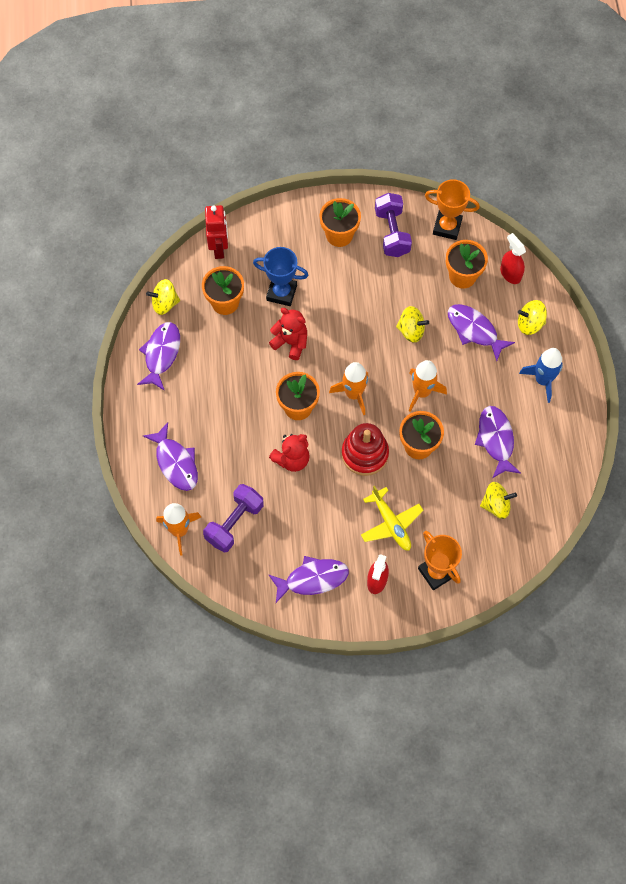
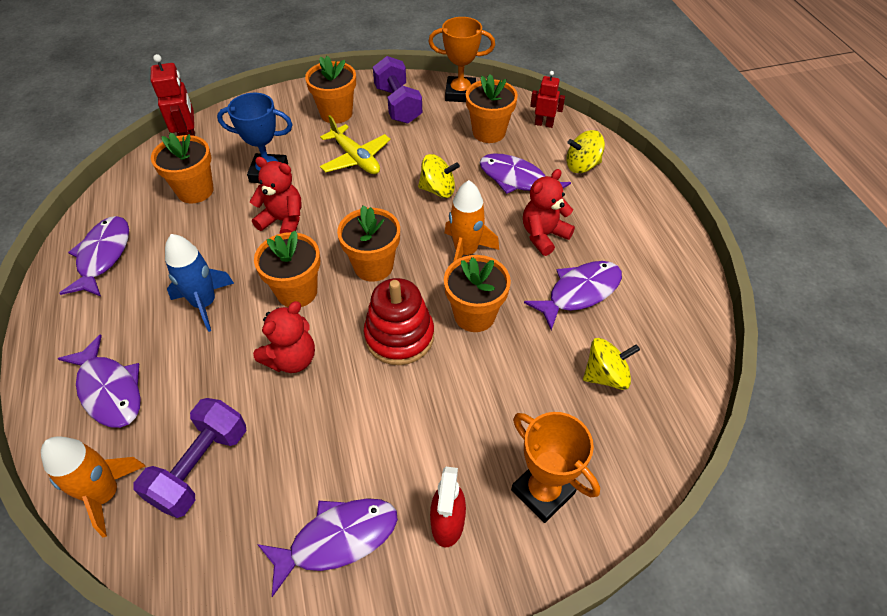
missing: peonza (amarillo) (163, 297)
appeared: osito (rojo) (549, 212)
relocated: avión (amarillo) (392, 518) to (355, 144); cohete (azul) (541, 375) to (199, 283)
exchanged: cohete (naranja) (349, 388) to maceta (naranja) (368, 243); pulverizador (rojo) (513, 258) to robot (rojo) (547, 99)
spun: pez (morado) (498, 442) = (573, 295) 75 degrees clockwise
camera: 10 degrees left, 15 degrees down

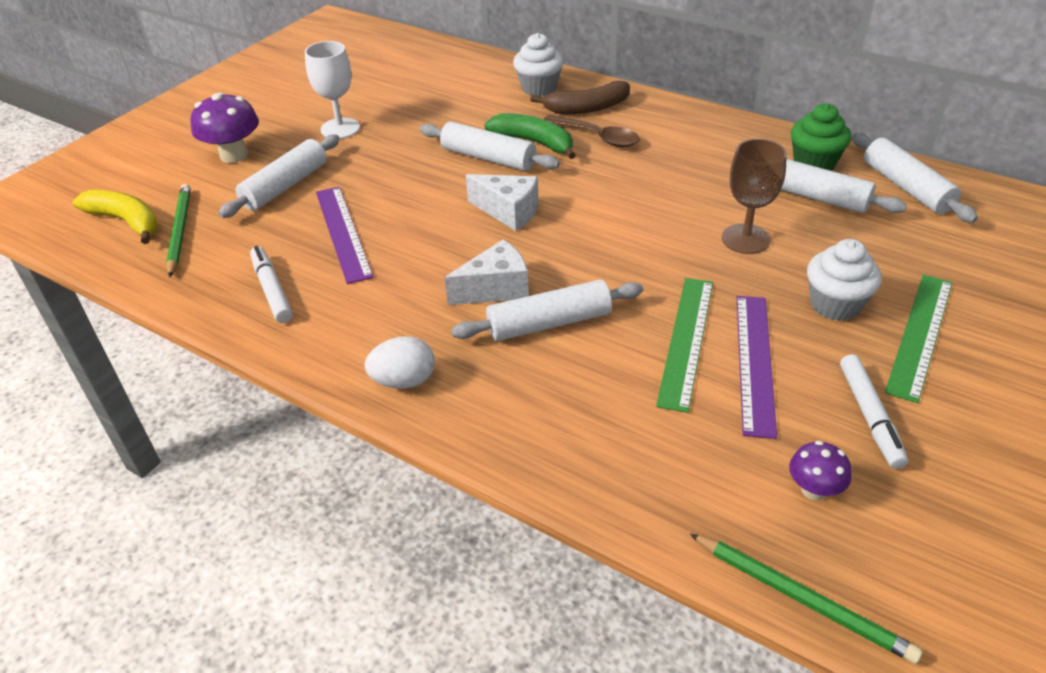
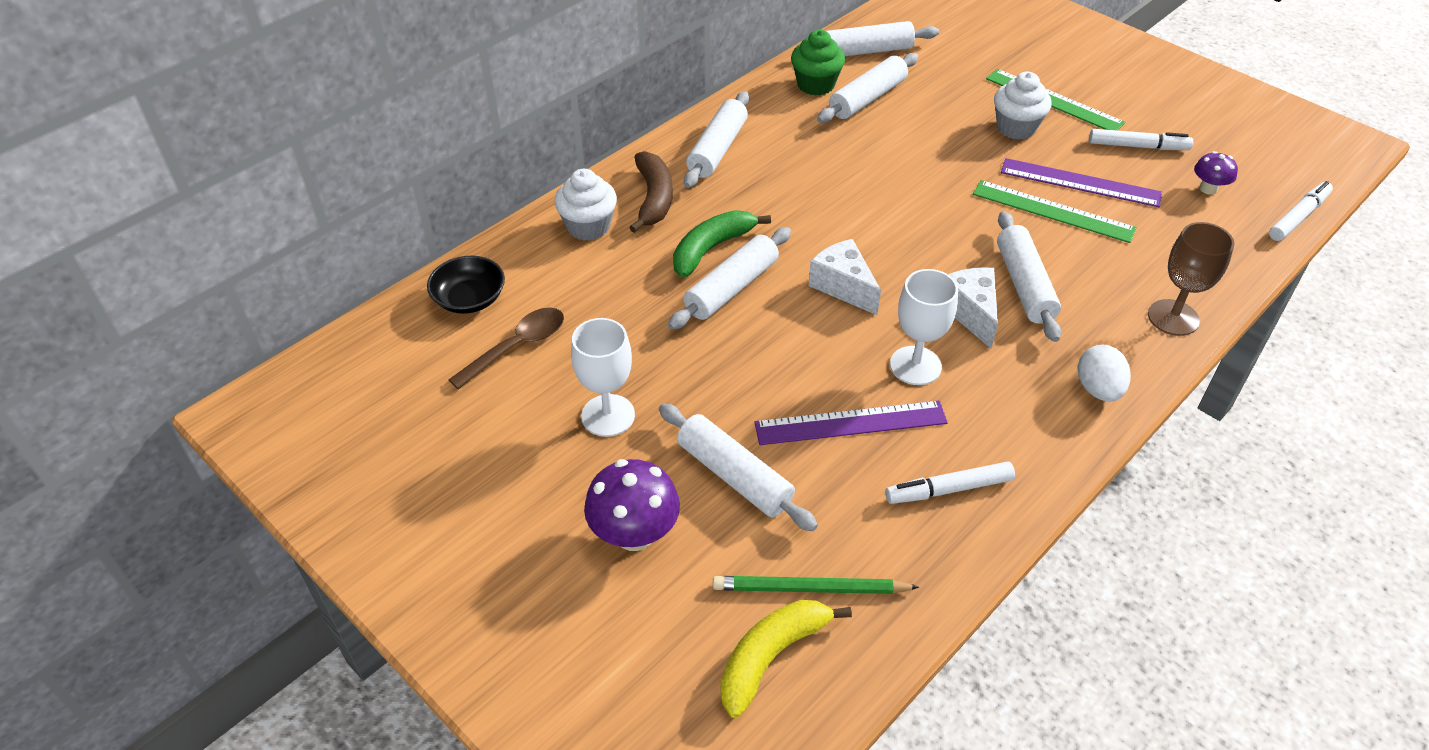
appeared: cuenco (negro) (466, 285); rodillo (blanco) (716, 139); copa (blanco) (924, 327)
relocated: cuchara (marrón) (592, 131) to (506, 348); copa (marrón) (754, 196) to (1191, 279)
exchanged: lápiz (verde) (806, 599) to rotulador (blanco) (1301, 211)
spun: queso (blanco) (502, 202) = (844, 277) 75 degrees counterclockwise
camera: 80 degrees left, 5 degrees up

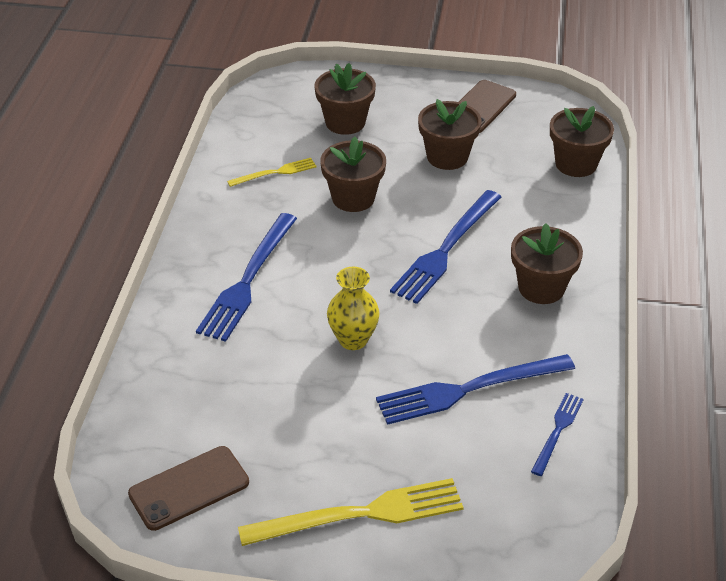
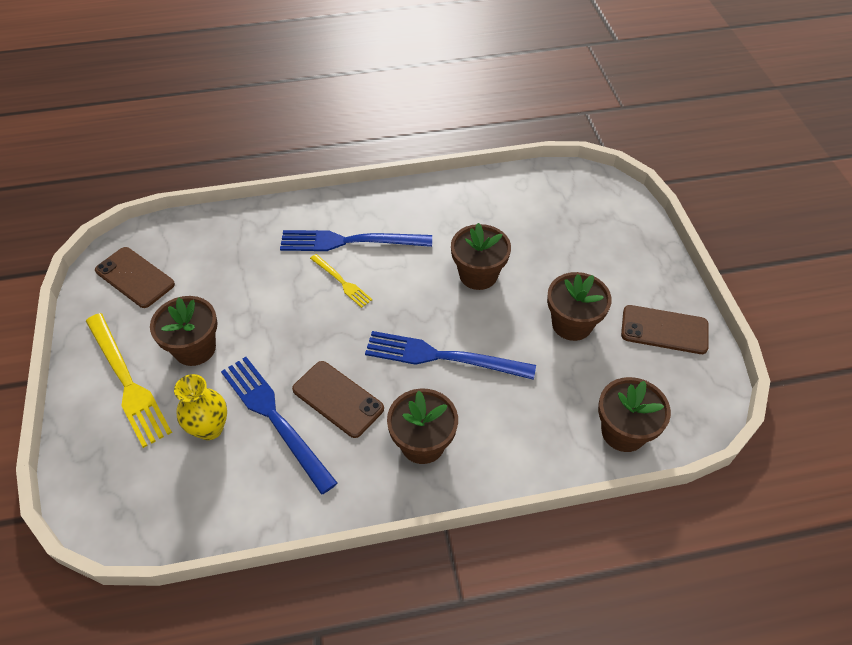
missing: tenedor (azul) (557, 434)
appeared: móvil (marrón) (338, 399)
relocated: tenedor (amarillo) (272, 172) to (341, 281); maceta (marrón) (345, 99) to (184, 331); florero (amarillo) (353, 308) to (200, 407)
camera: 70 degrees right, 10 degrees up

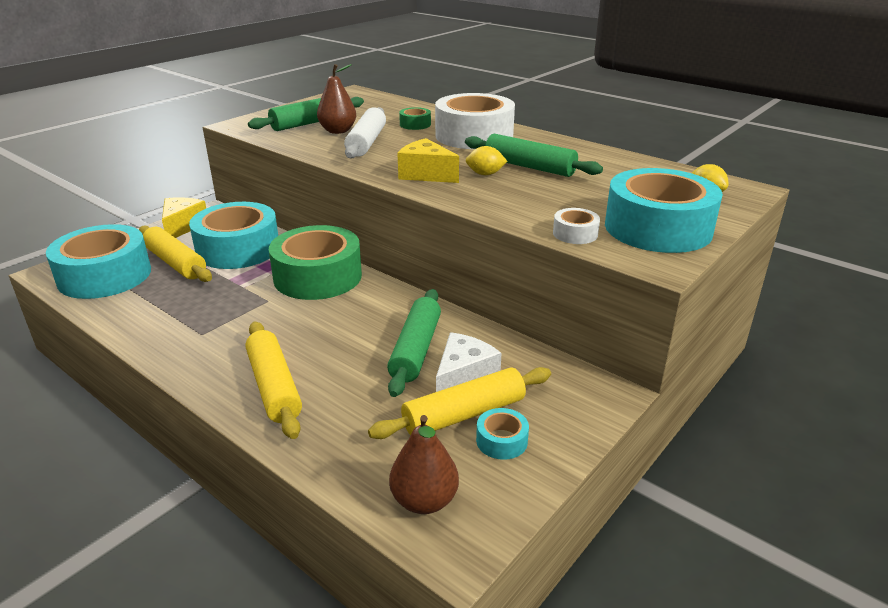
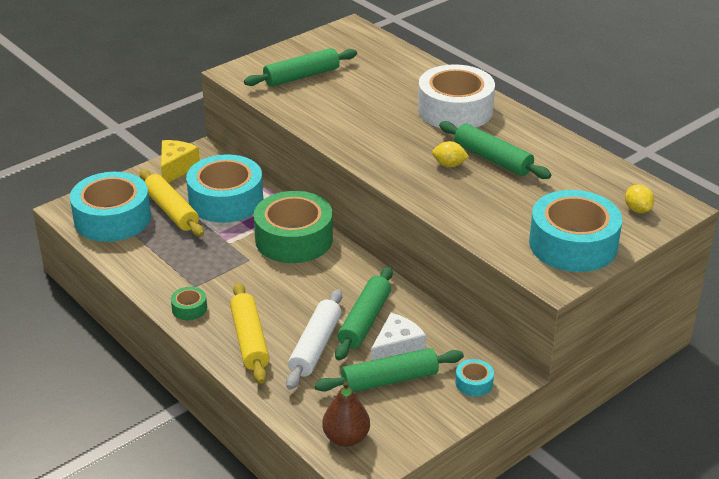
missing: pera (marrón) (336, 99); queso (amarillo) (428, 160); cinta adhesiva (blanco) (576, 226)
relocated: rodillo (blanco) (365, 133) to (314, 339); cinta adhesiva (verde) (415, 118) to (189, 303); cinta adhesiva (turquesa) (502, 434) to (474, 378)
colour: rodillo (amarillo) (459, 403) to rodillo (verde) (389, 370)
camera: 10 degrees right, 5 degrees up

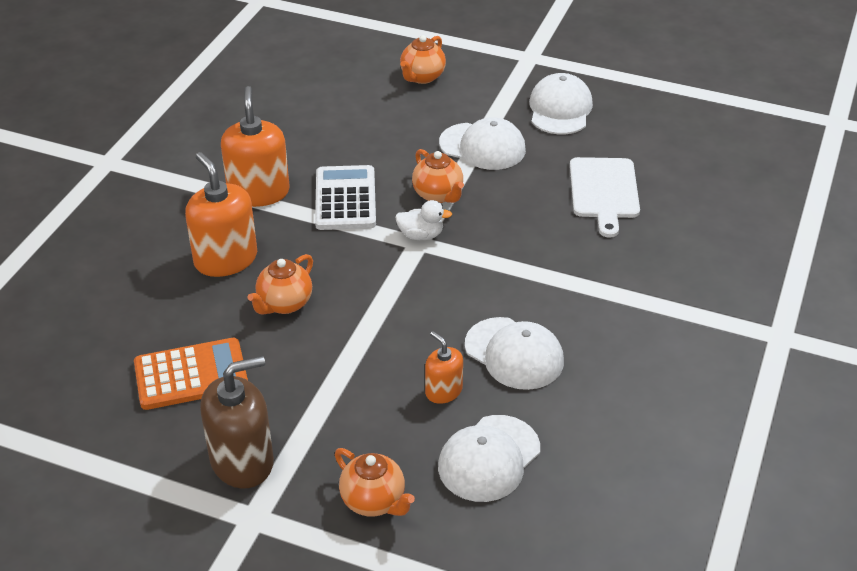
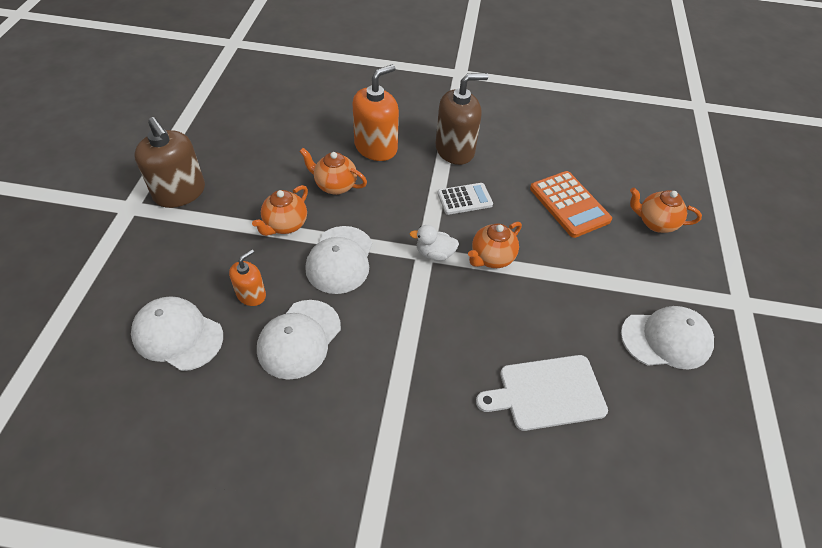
relocated: calculadora (naranja) (191, 374) to (571, 204); tetera (naranja) (375, 482) to (280, 210); gorra (blanco) (482, 143) to (338, 260)
colour: dispensador de jabón (naranja) (255, 146) to dispensador de jabón (marrón) (461, 119)
spun: pato (blanco) (423, 220) = (434, 243) 105 degrees clockwise
size: calculadora (blanco) (345, 197) = (465, 199) x0.65
camera: 75 degrees right, 10 degrees up

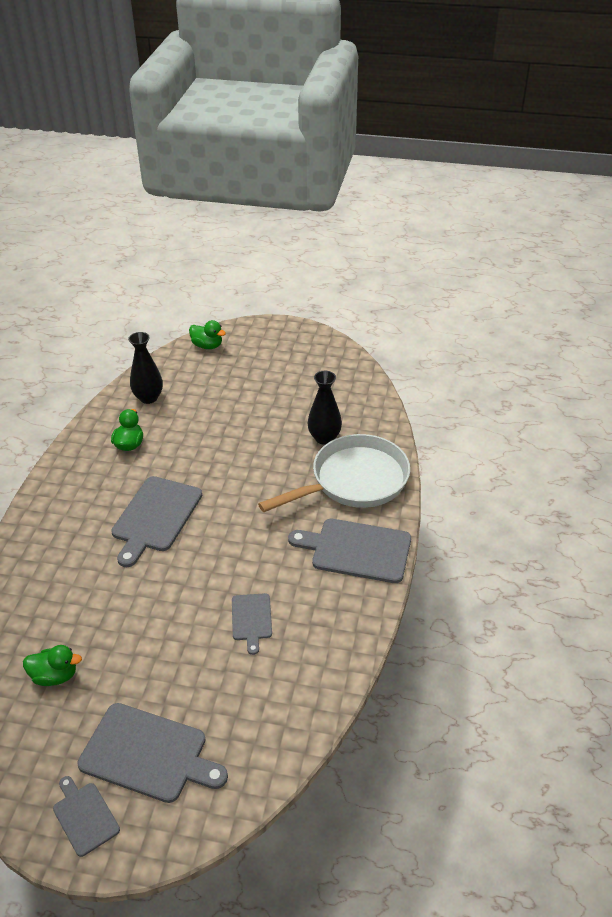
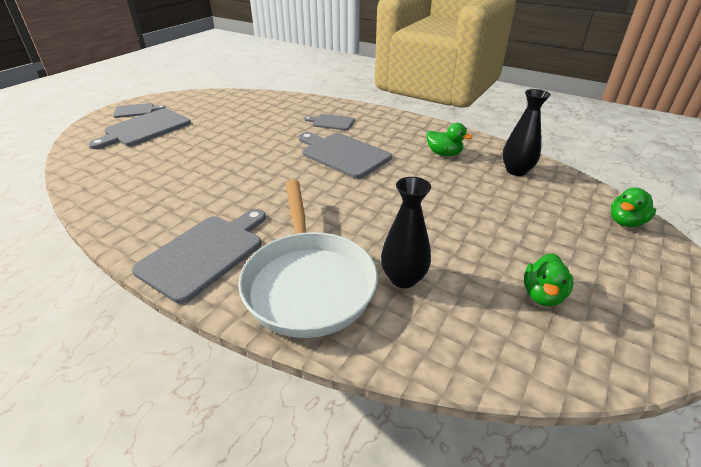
relocated: pato (verde) (52, 665) to (548, 279); tabla de cortar (gris) (252, 624) to (329, 122)
camera: 110 degrees right, 5 degrees down

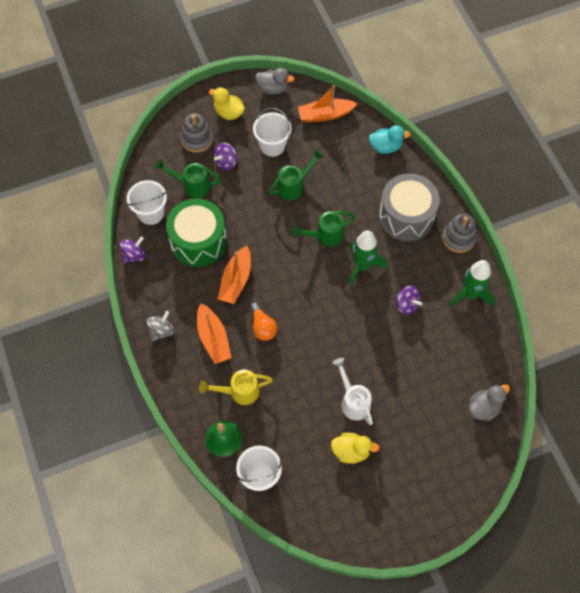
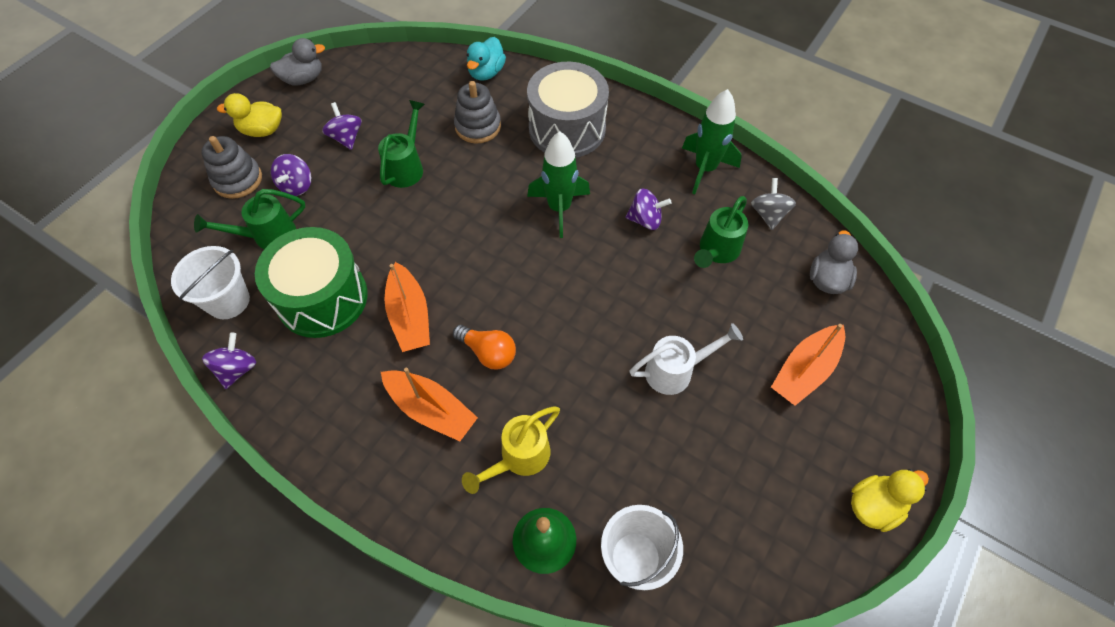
relocated: peonza (gris) (160, 326) to (773, 204); regadera (verde) (323, 228) to (721, 232); barco (naranja) (328, 103) to (808, 365); pato (amarillo) (355, 448) to (890, 500); juguete apilable (gris) (459, 233) to (477, 112)
exchanged: balde (blanco) (272, 132) to peonza (morado) (342, 126)
spun: regadera (blanco) (353, 391) = (686, 359) 135 degrees clockwise; pato (turquesa) (390, 139) = (486, 59) 150 degrees clockwise
camera: 35 degrees left, 5 degrees down

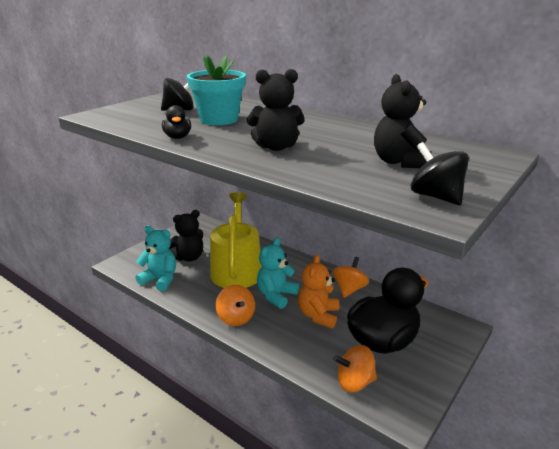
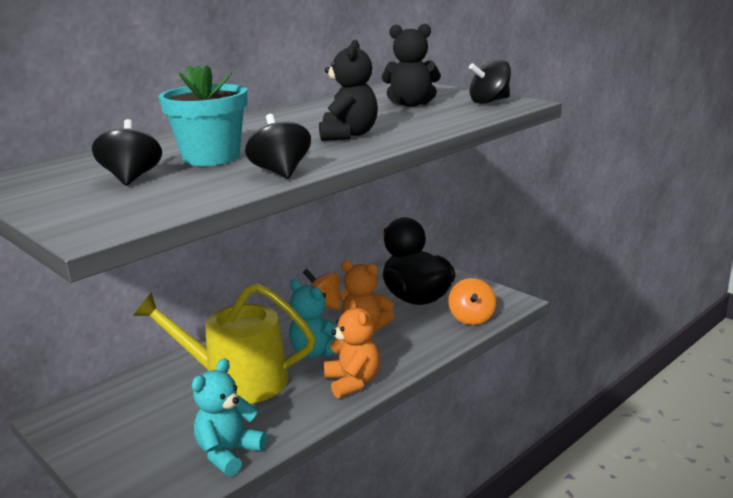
missing: osito (negro) (186, 235)
exchanged: pato (negro) (176, 122) to peonza (negro) (278, 146); peonza (naranja) (235, 305) to osito (naranja) (352, 348)
camera: 80 degrees left, 5 degrees down

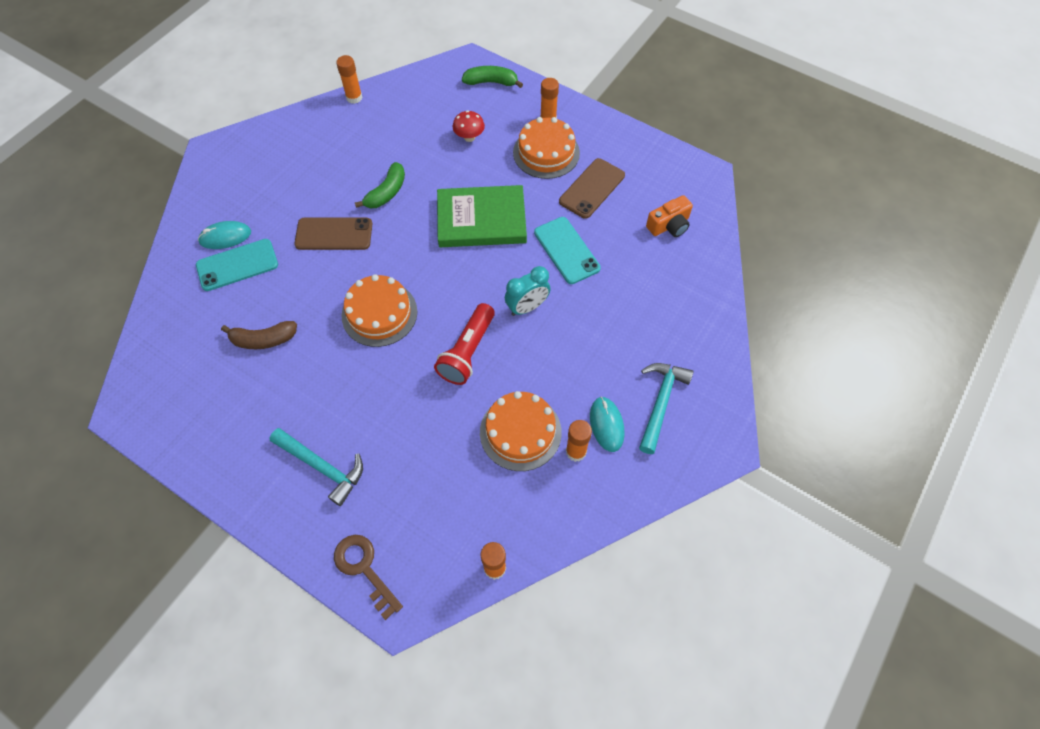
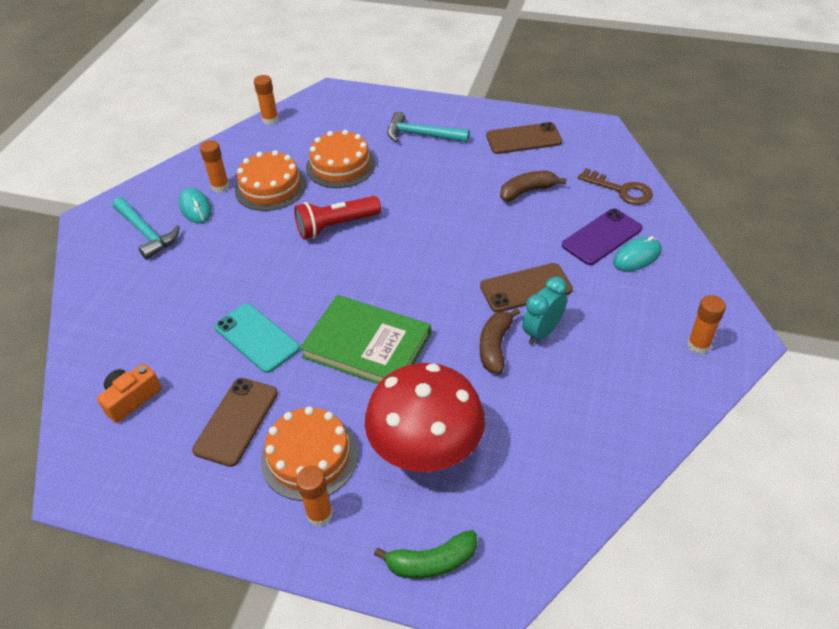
appeared: móvil (marrón) (524, 138)
relocated: llave (marrón) (368, 577) to (615, 186); barra de pegamento (naranja) (349, 79) to (706, 324); tarta (naranja) (379, 310) to (341, 159); despertador (turquesa) (528, 291) to (544, 311)
colour: móvil (turquesa) (237, 265) to móvil (morado) (602, 237); plátano (verde) (380, 185) to plátano (marrón) (500, 341)
spun: lámpara de mano (rojo) (464, 344) = (337, 217) 120 degrees counterclockwise; libro (verde) (482, 216) = (365, 339) 45 degrees clockwise; martillo (turquesa) (666, 408) = (146, 228) 45 degrees counterclockwise
size: seta (rojo) (469, 126) = (425, 417) x2.46
camera: 165 degrees right, 15 degrees down

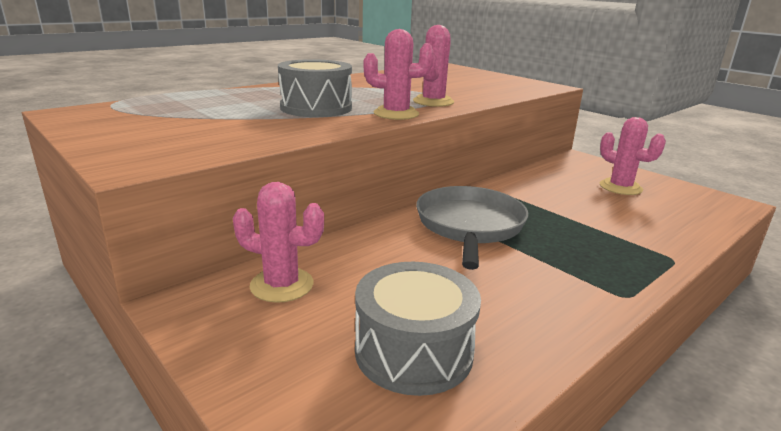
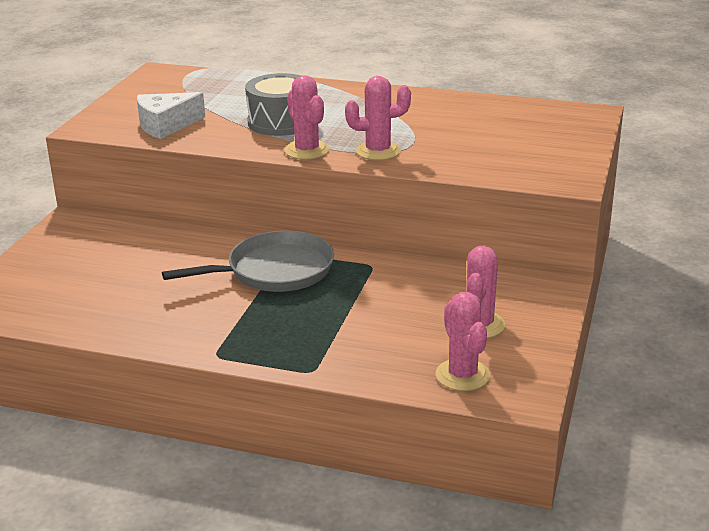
missing: tambor (gris) (418, 329)
appeared: queso (blanco) (171, 115)
relocated: cactus (rosa) (278, 242) to (463, 341)
camera: 60 degrees right, 5 degrees up

